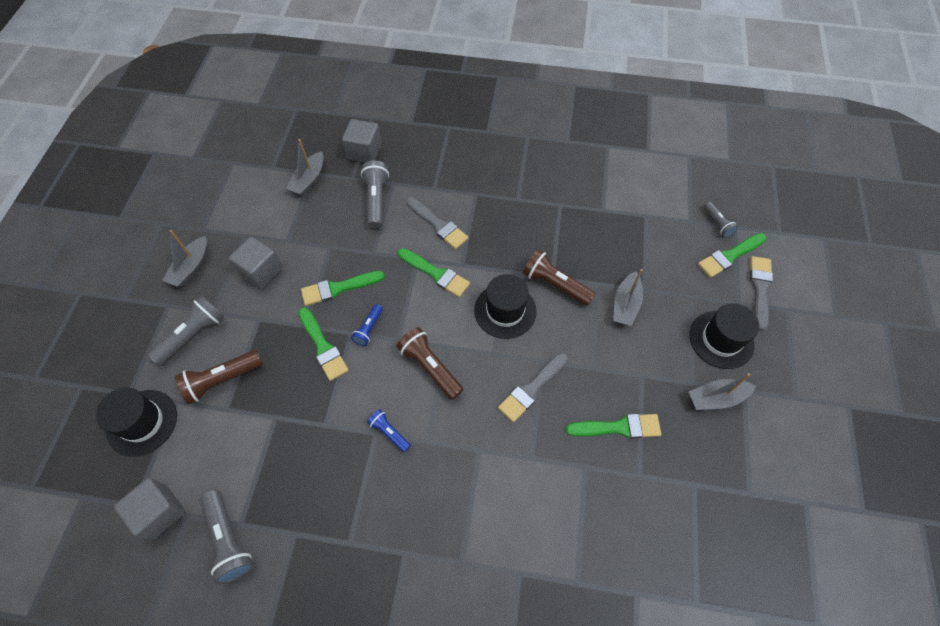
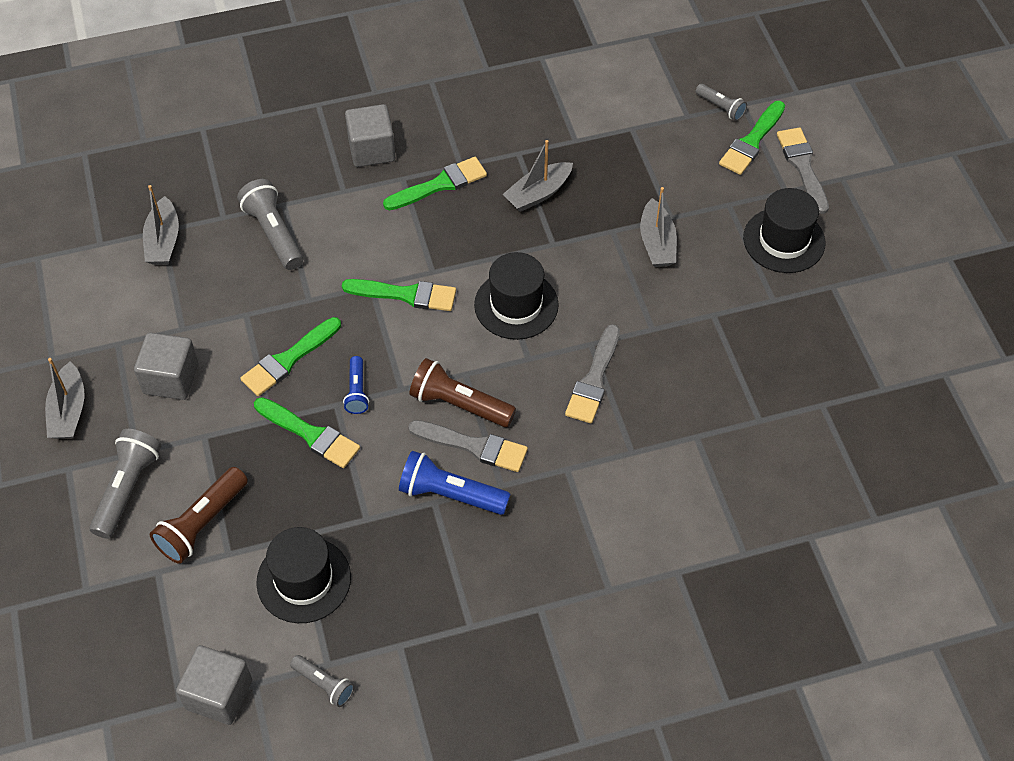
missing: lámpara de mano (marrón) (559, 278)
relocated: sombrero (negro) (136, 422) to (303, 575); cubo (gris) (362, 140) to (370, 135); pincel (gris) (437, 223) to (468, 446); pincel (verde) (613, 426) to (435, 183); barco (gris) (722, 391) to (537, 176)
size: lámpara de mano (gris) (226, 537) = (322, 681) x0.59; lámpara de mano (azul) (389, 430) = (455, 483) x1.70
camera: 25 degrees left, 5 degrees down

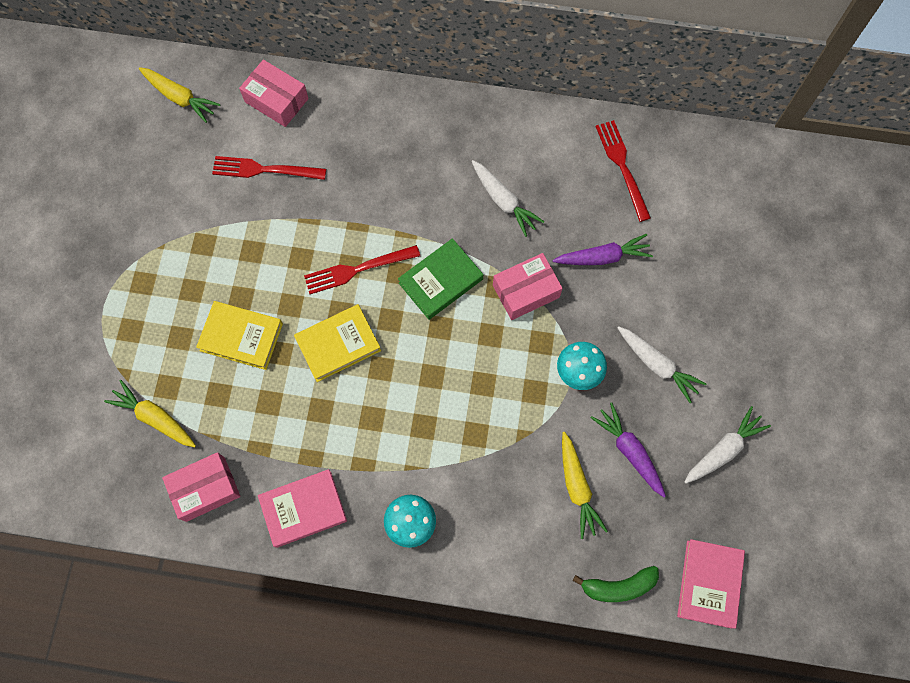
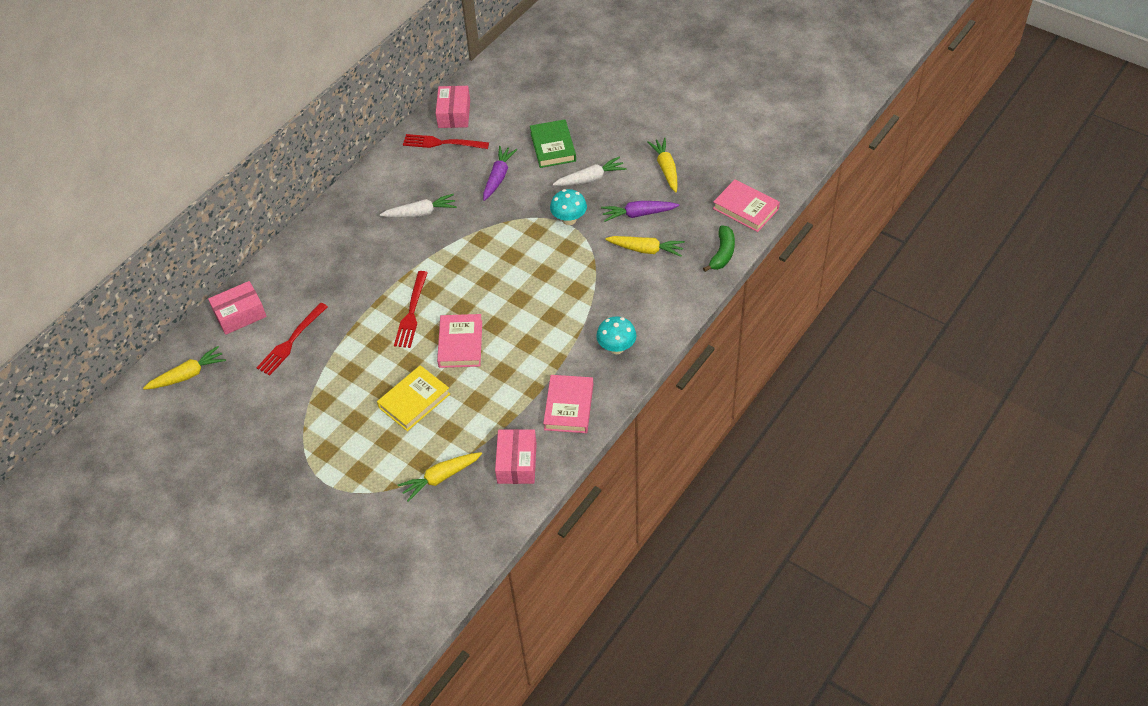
relocated: libro (verde) (440, 279) to (553, 143); caja (rosa) (528, 286) to (453, 107)
colour: libro (amarillo) (337, 343) to libro (rosa) (459, 341); zanahoria (blanco) (727, 445) to zanahoria (amarillo) (662, 165)
camera: 60 degrees left, 20 degrees down

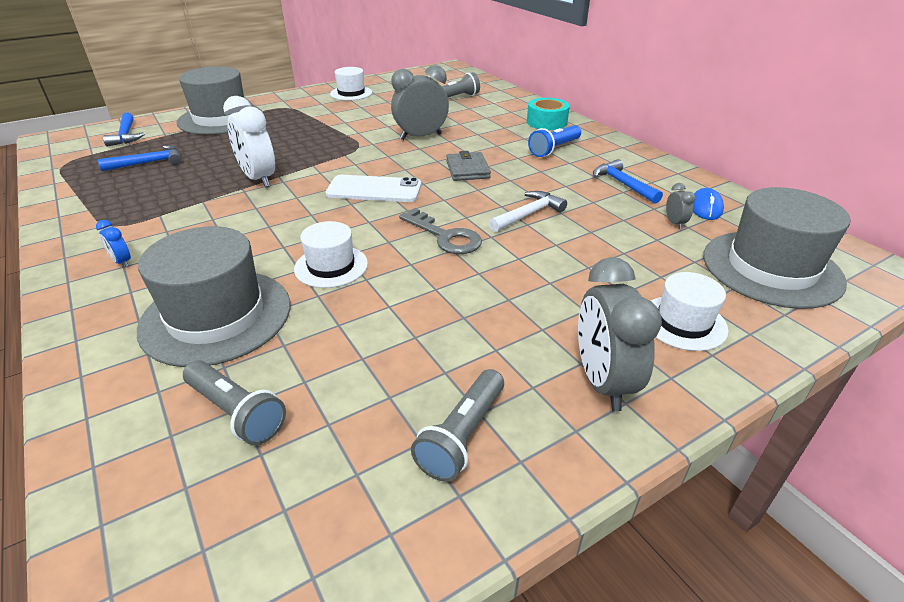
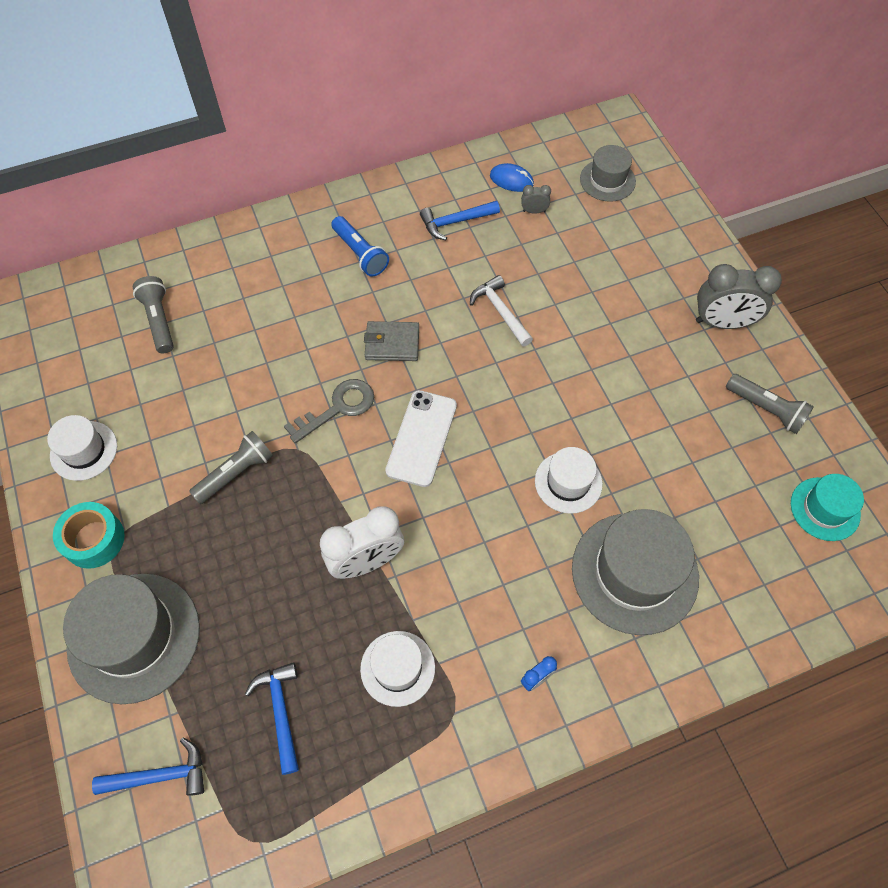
missing: despertador (gris) (420, 102)
appeared: sombrero (turquesa) (827, 507)
relocated: lámpara de mano (gris) (234, 402) to (231, 467); llave (gris) (440, 231) to (329, 411); cinta adhesiva (turquesa) (548, 114) to (89, 535); sombrero (blanco) (690, 311) to (397, 669)
size: sombrero (gris) (776, 248) = (608, 173) x0.56
camera: 80 degrees left, 25 degrees up

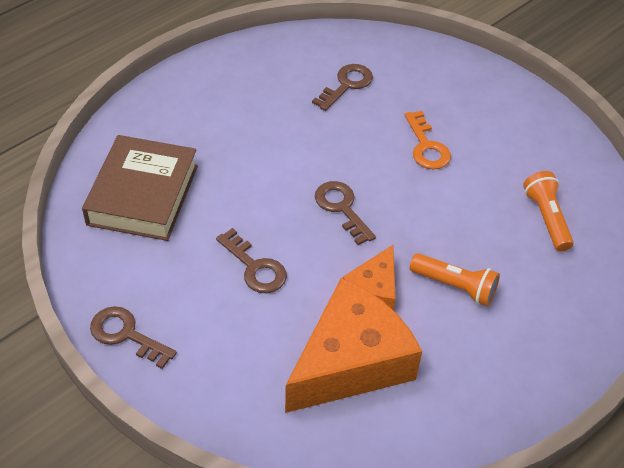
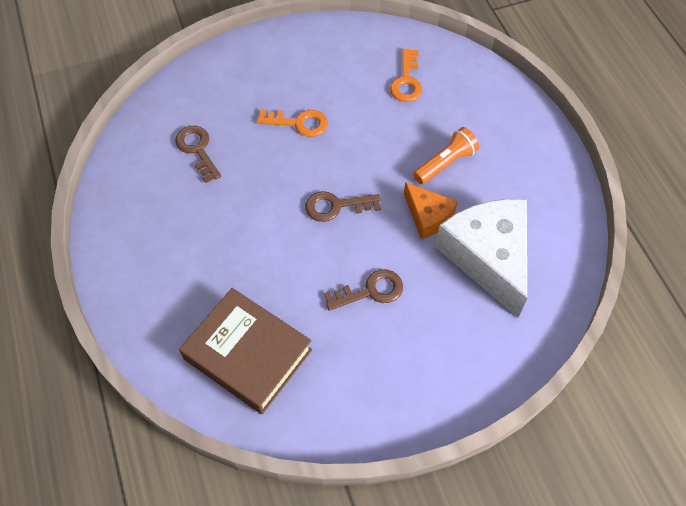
missing: llave (marrón) (133, 337)
exchanged: lámpara de mano (naranja) (548, 211) to llave (naranja) (406, 75)
colour: queso (naranja) (353, 345) to queso (blanco) (481, 258)
camera: 65 degrees left, 10 degrees up

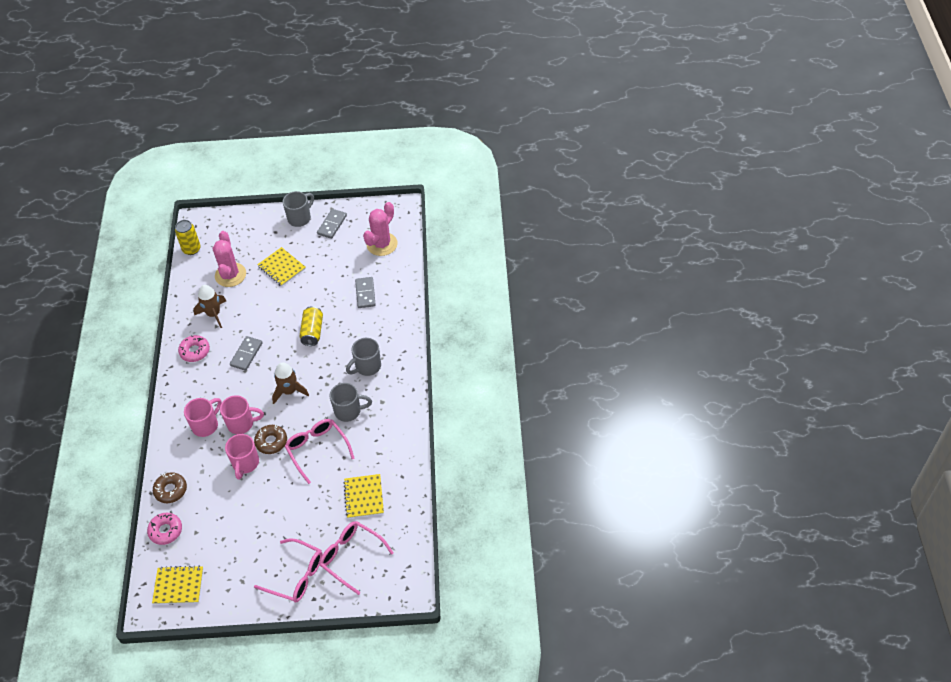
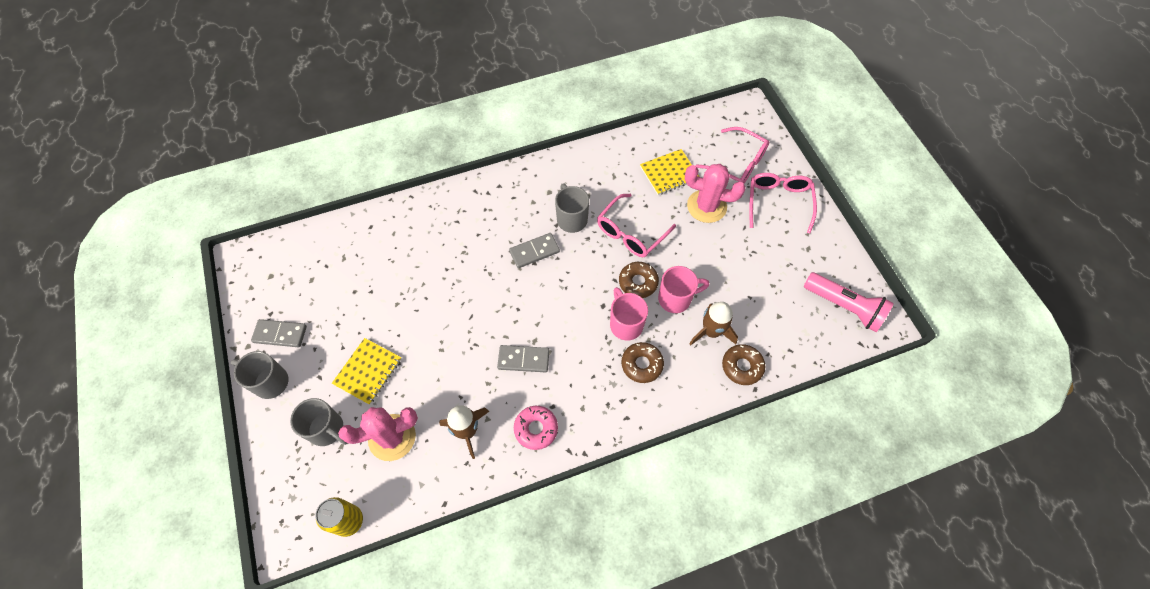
missing: rosquilla (rosa) (164, 529); lata (amarillo) (311, 326)
relocated: cohete (marrón) (290, 383) to (713, 324); taza (gris) (363, 357) to (318, 422); ficha de dominó (gris) (365, 292) to (534, 250); cactus (rosa) (380, 229) to (715, 193)
exchanged: cuaderno (amarillo) (177, 585) to lámpara de mano (rosa) (849, 302); taza (rosa) (203, 417) to rosquilla (marrón) (643, 362)
spun: gafas (rosa) (356, 558) = (732, 155) 75 degrees counterclockwise
camera: 110 degrees left, 10 degrees up

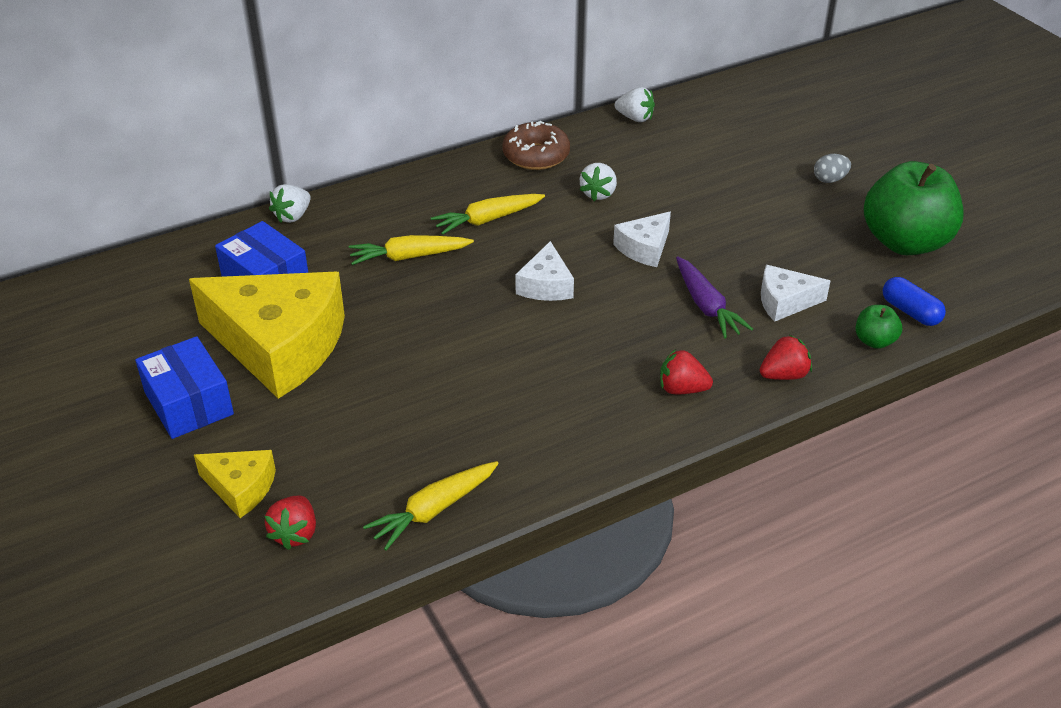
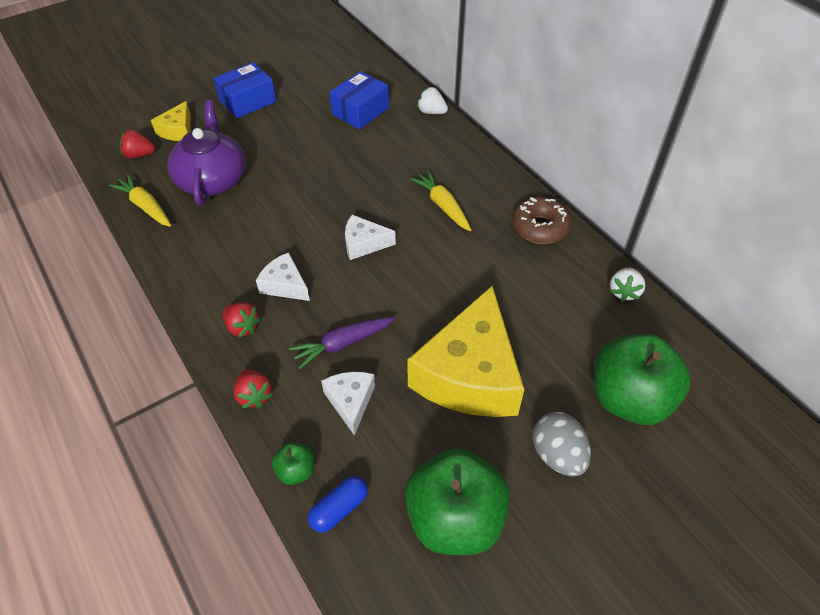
missing: zanahoria (amarillo) (411, 250); fresa (blanco) (598, 182)
appeared: tetera (morado) (206, 153); manzana (verde) (642, 379)
relocated: queso (amarillo) (267, 335) to (466, 351); queso (blanco) (642, 239) to (283, 276)
spun: fresa (rojo) (686, 371) = (242, 319) 120 degrees clockwise
size: huevo (gris) (832, 168) = (562, 444) x1.67
camera: 85 degrees right, 10 degrees up

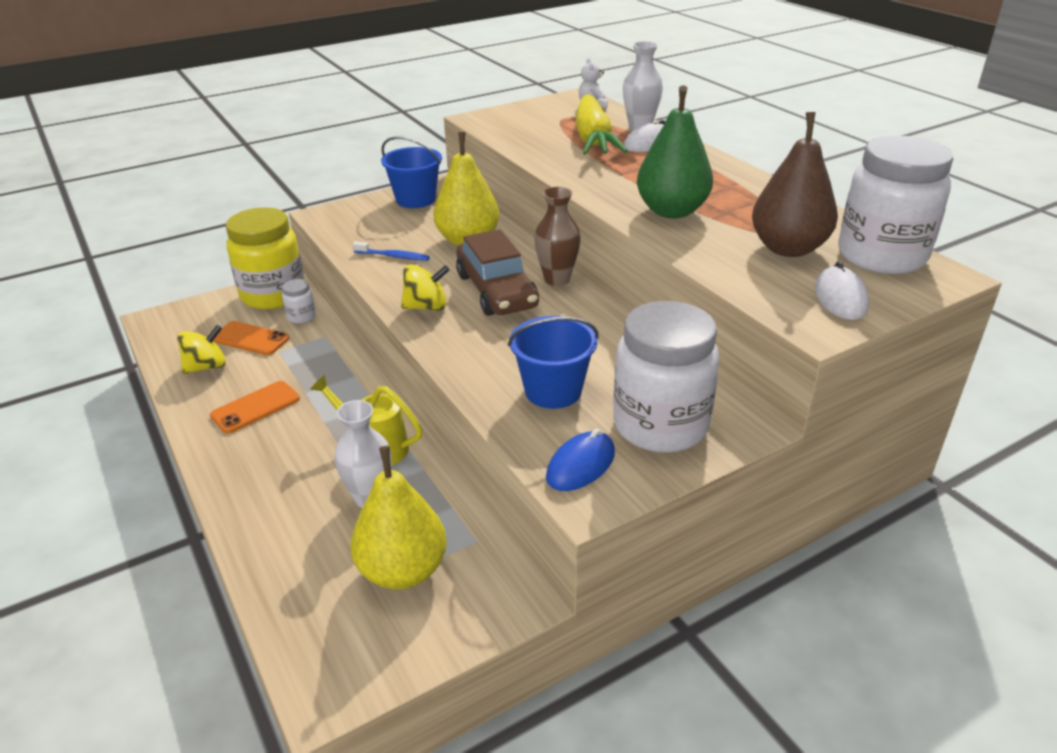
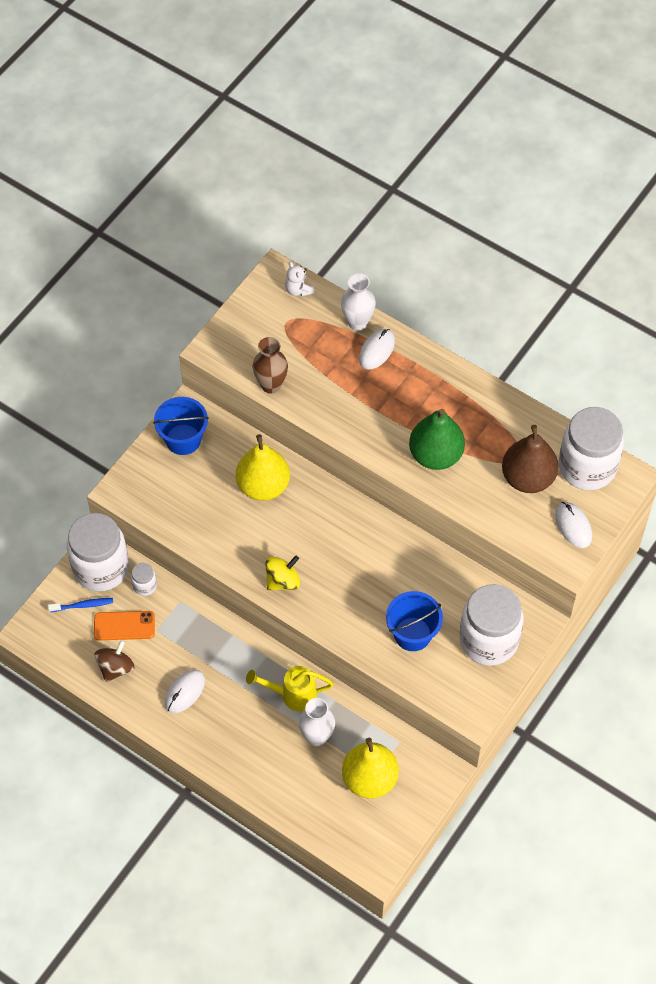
missing: coche (marrón) (497, 272); ratón (azul) (580, 460); zanahoria (amarillo) (601, 124)
relocated: cepillo de dientes (azul) (391, 251) to (80, 605); florero (marrón) (557, 236) to (270, 365)
exchanged: móvil (naranja) (255, 407) to ratón (blanco) (185, 691)
colour: peonza (amarillo) (201, 349) to peonza (marrón) (115, 661); tarro (amarillo) (265, 258) to tarro (blanco) (98, 552)
camera: 25 degrees left, 25 degrees up

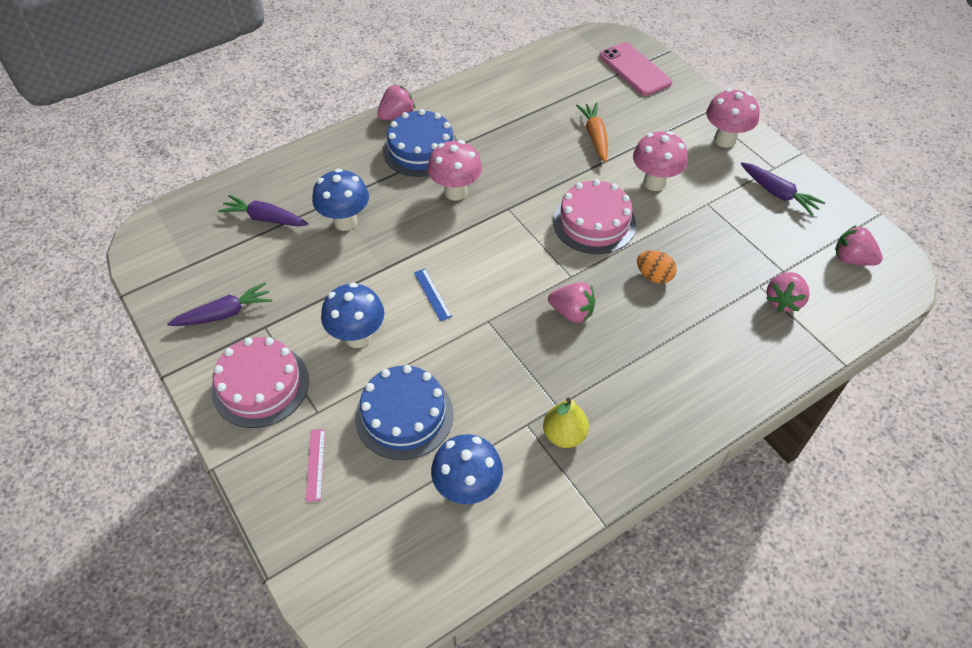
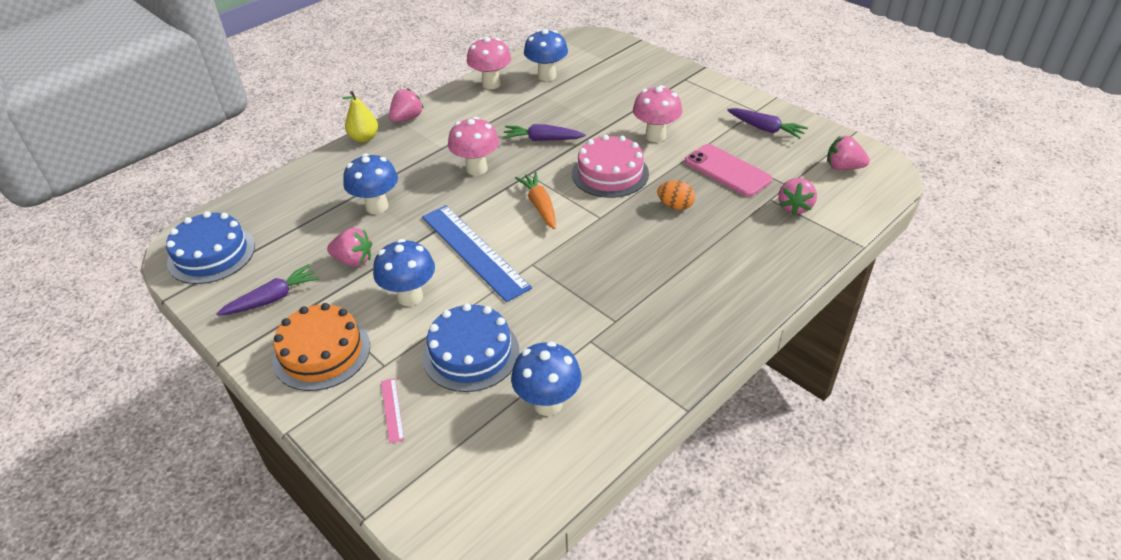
appeared: seta (azul) (546, 55)
relocated: zanahoria (morado) (263, 210) to (544, 132); tarta (azul) (420, 143) to (210, 247); pera (amarillo) (566, 423) to (360, 116); fresa (rosa) (571, 302) to (349, 247); zanahoria (naranja) (592, 132) to (535, 200); móvil (rosa) (635, 69) to (728, 170); seta (rosa) (733, 118) to (489, 63)
colour: tarta (rosa) (260, 382) to tarta (naranja) (321, 347)
size: regla (azul) (433, 295) = (477, 253) x2.42
camera: 10 degrees left, 10 degrees down

